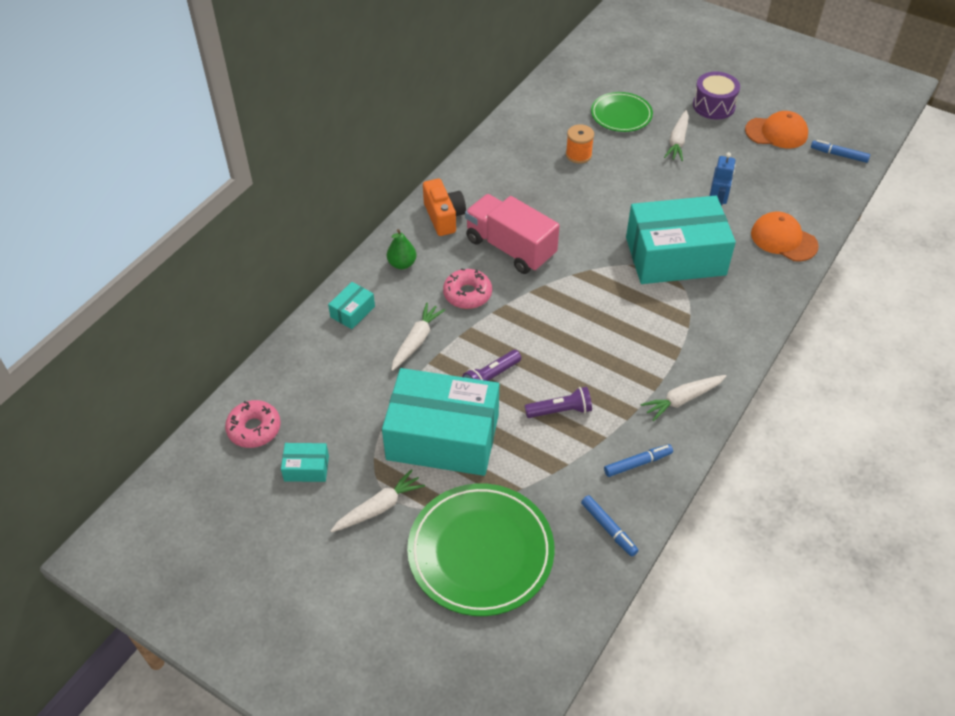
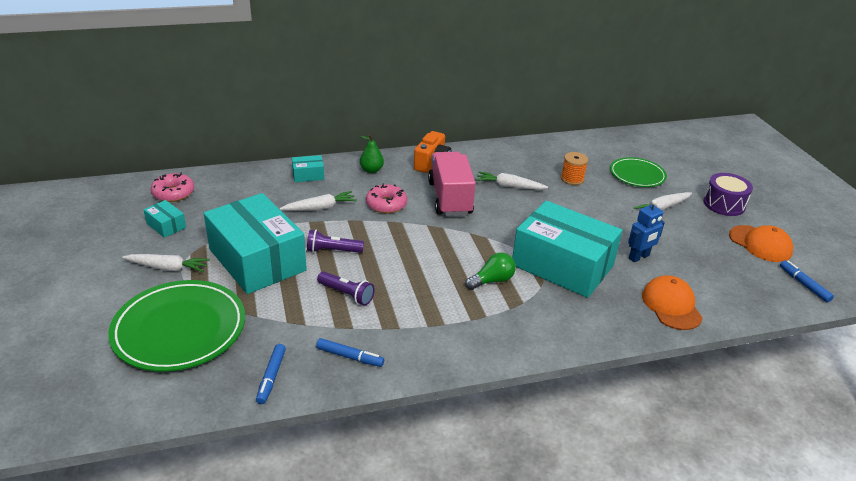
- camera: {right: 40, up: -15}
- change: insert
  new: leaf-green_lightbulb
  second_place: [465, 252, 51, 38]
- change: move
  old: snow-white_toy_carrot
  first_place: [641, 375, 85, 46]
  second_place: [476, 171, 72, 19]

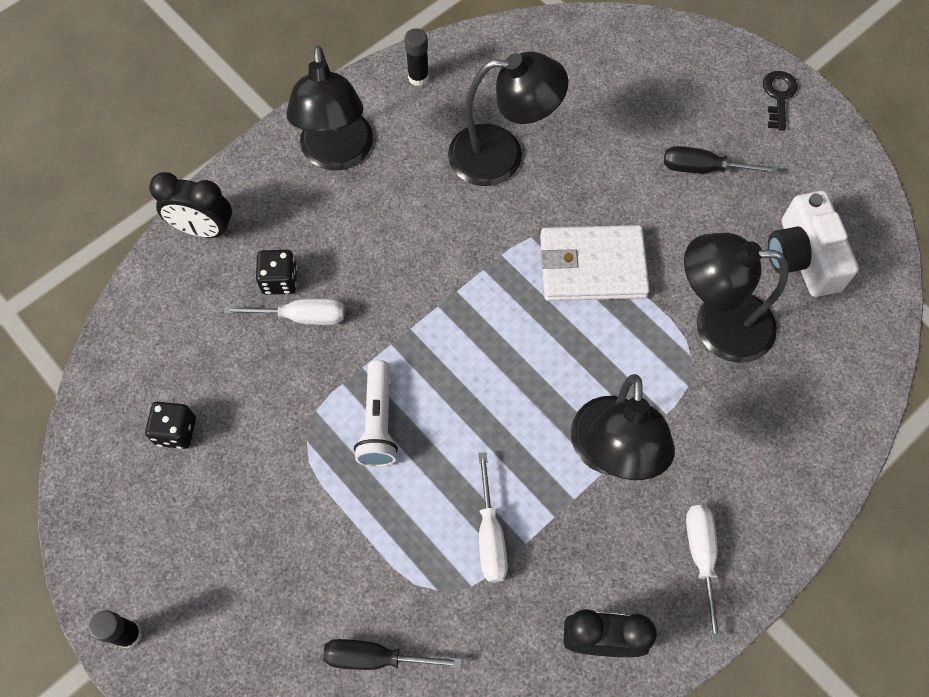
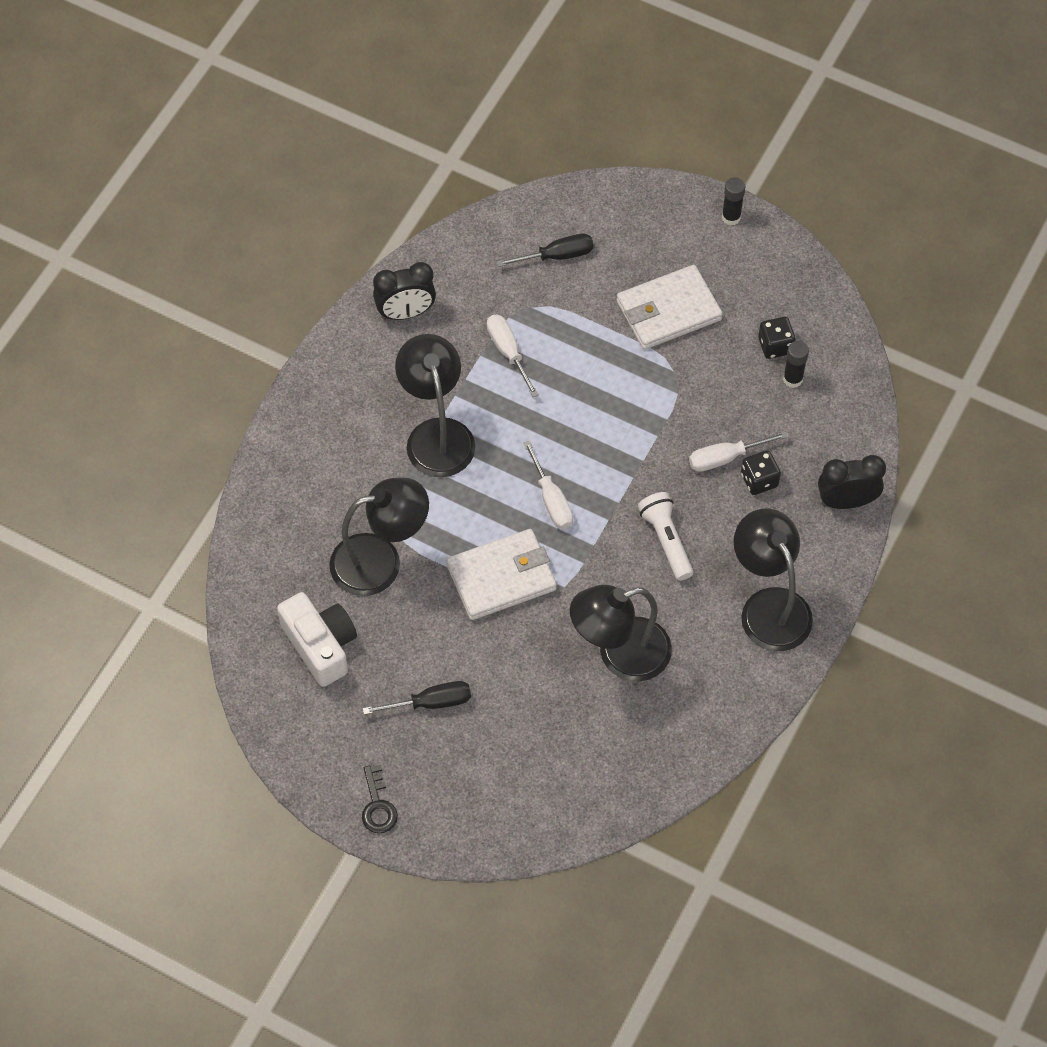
- camera: {right: 160, up: -5}
- change: move
  old: snow-white_hand_screwdriver
  first_place: [686, 505, 35, 136]
  second_place: [523, 440, 50, 89]
- change: insert
  new: snow-white_card_wallet
  second_place: [617, 265, 106, 85]
- change: move
  old: snow-white_flashlight
  first_place: [354, 360, 44, 107]
  second_place: [638, 492, 55, 89]
- change: move
  old: jet-black_stick_of_glue
  first_place: [404, 28, 25, 58]
  second_place: [783, 341, 26, 47]

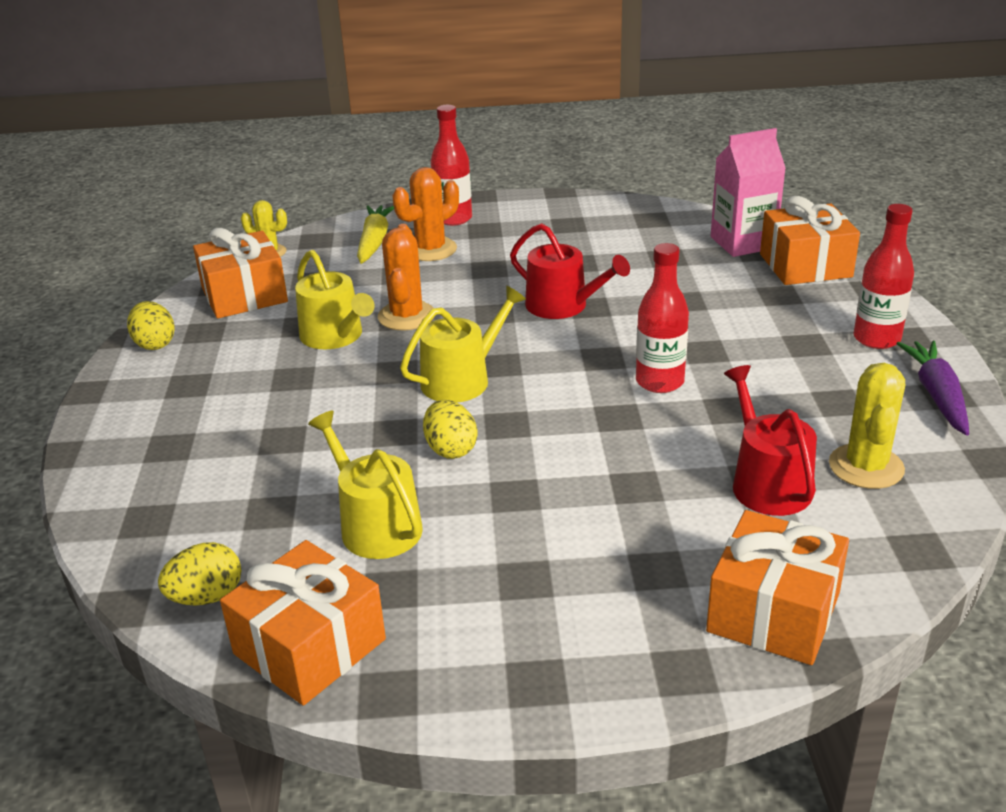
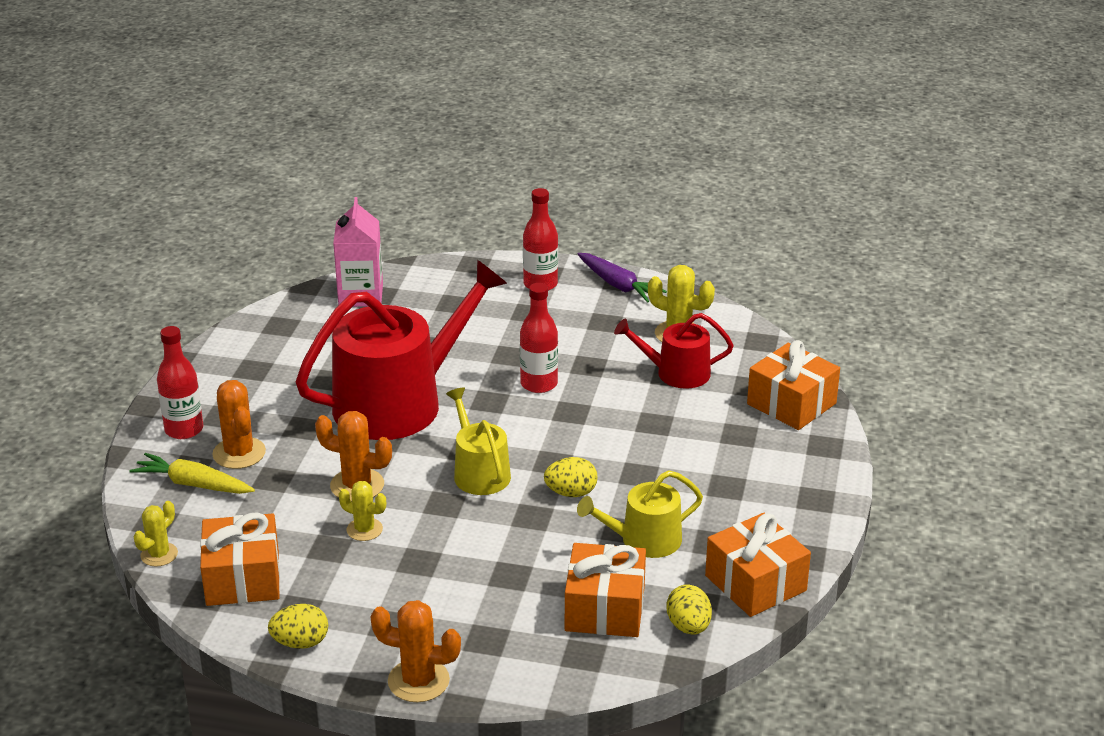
- camera: {right: -75, up: 0}
- change: resize
  old: red_watering_pot
  first_place: [510, 223, 120, 96]
  second_place: [296, 260, 211, 180]
  factor: 1.98
- change: replace
  old: yellow_watering_pot
  new: yellow_saguaro_cactus
  first_place: [295, 250, 80, 99]
  second_place: [339, 481, 47, 60]
- change: insert
  new: orange_saguaro_cactus
  second_place: [370, 600, 91, 102]
- change: move
  old: orange_present
  first_place: [760, 196, 100, 89]
  second_place: [565, 543, 81, 94]
- change: rotate
  old: royal_purple_toy_carrot
  first_place: [896, 341, 73, 95]
  second_place: [578, 253, 89, 50]
  degrees: -150

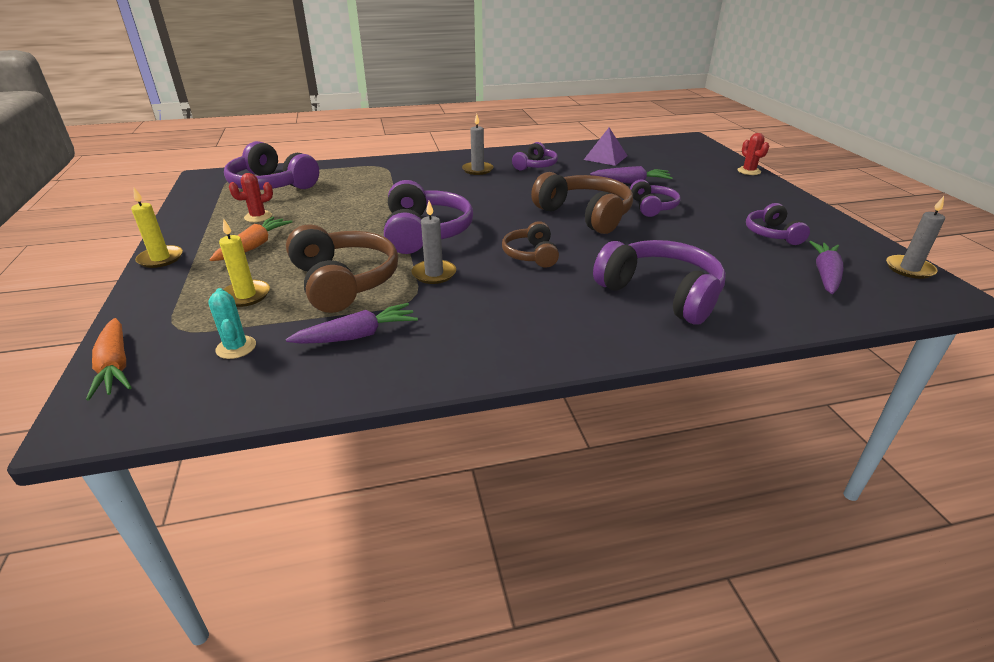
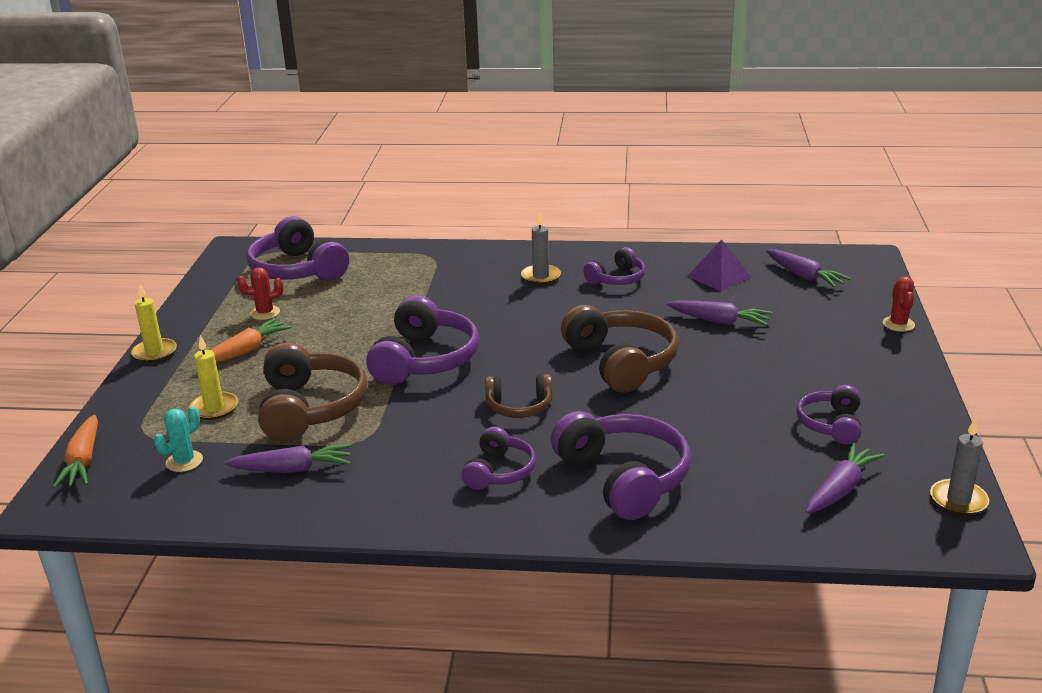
- camera: {right: 20, up: -5}
- change: rotate
  old: aqua_saguaro_cactus
  first_place: [208, 288, 48, 71]
  second_place: [154, 407, 49, 65]
  degrees: 45
- change: move
  old: royal_purple_headset
  first_place: [630, 179, 51, 38]
  second_place: [461, 427, 75, 63]
- change: rotate
  old: brown_headset
  first_place: [502, 221, 57, 47]
  second_place: [485, 374, 68, 44]
  degrees: -105
- change: insert
  new: royal_purple_toy_carrot
  second_place: [766, 249, 85, 39]
- change: delete
  old: gray_candle
  first_place: [411, 201, 45, 83]

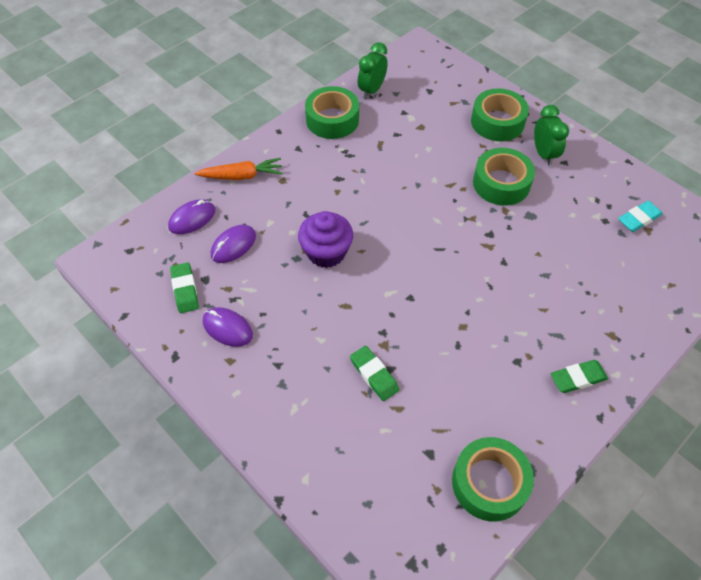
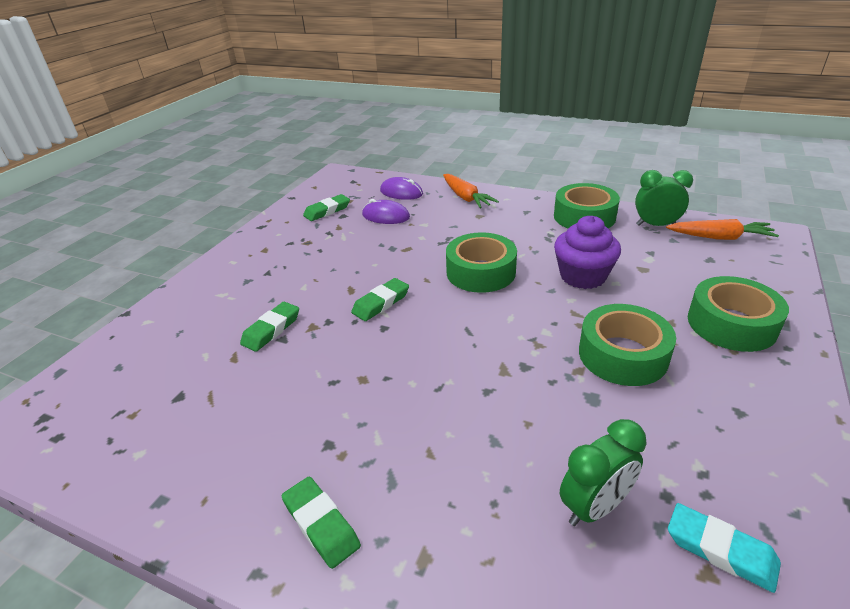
- camera: {right: 70, up: -20}
- change: insert
  new: leaf-green_eraser
  second_place: [351, 278, 58, 43]
- change: move
  old: leaf-green_sticky_tape
  first_place: [452, 437, 82, 85]
  second_place: [446, 232, 71, 61]
- change: move
  old: royal_purple_muffin
  first_place: [298, 211, 55, 57]
  second_place: [554, 216, 67, 73]
- change: move
  old: leaf-green_bedside_clock
  first_place: [534, 105, 35, 61]
  second_place: [560, 419, 87, 107]
- change: insert
  new: orange_toy_carrot
  second_place: [666, 219, 113, 21]
- change: delete
  old: royal_purple_mouse
  first_place: [203, 307, 50, 40]

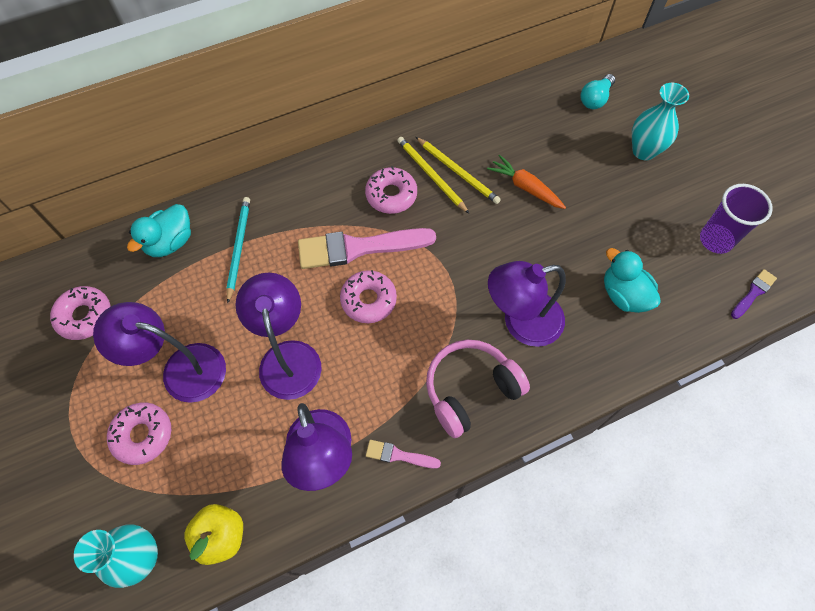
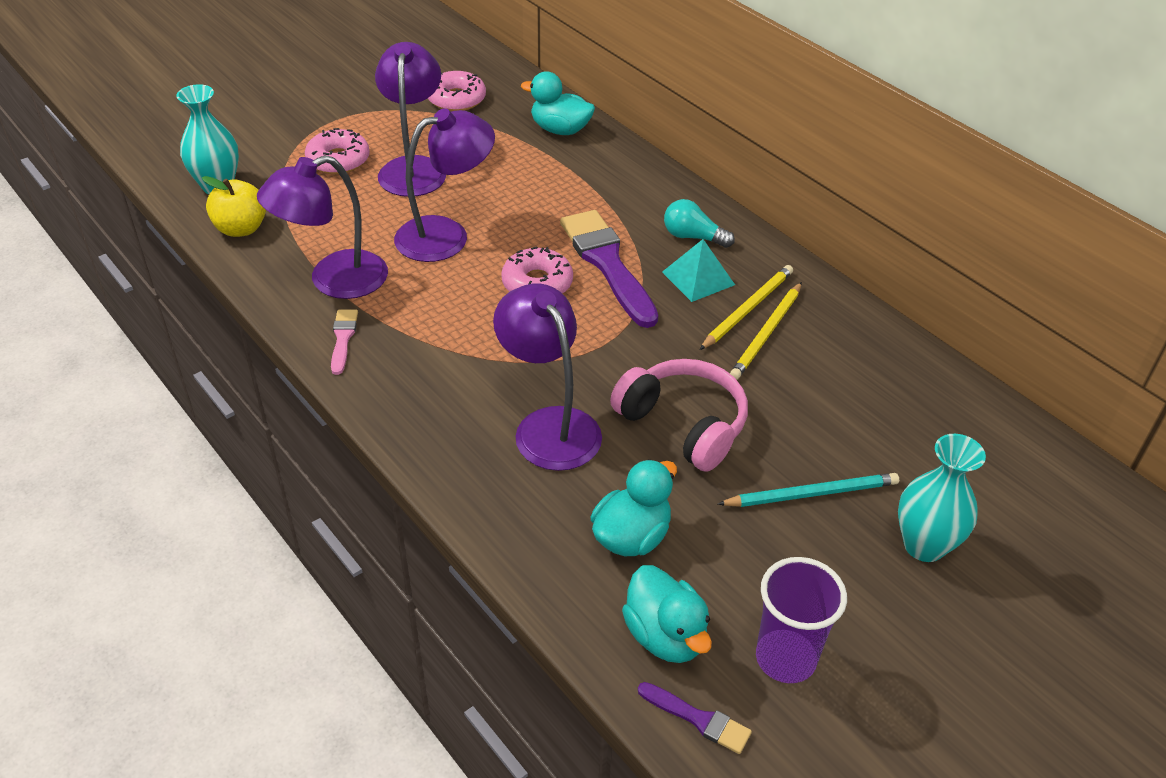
- camera: {right: 75, up: -20}
- change: recolor
  old: pink_paintbrush
  new: royal_purple_paintbrush
  first_place: [298, 228, 138, 41]
  second_place: [560, 210, 98, 118]
- change: move
  old: pink_headset
  first_place: [426, 340, 104, 98]
  second_place: [610, 359, 138, 113]
- change: insert
  new: aqua_rubber_duck
  second_place: [622, 565, 90, 98]
- change: replace
  old: pink_doughnut
  new: aqua_pyramid
  first_place: [365, 166, 52, 48]
  second_place: [662, 239, 73, 63]
- change: move
  old: aqua_lightbulb
  first_place: [580, 74, 35, 35]
  second_place: [664, 199, 71, 49]
- change: move
  old: aqua_wooden_pencil
  first_place: [226, 197, 24, 106]
  second_place: [718, 473, 181, 34]
- change: delete
  old: orange_toy_carrot
  first_place: [487, 155, 79, 54]

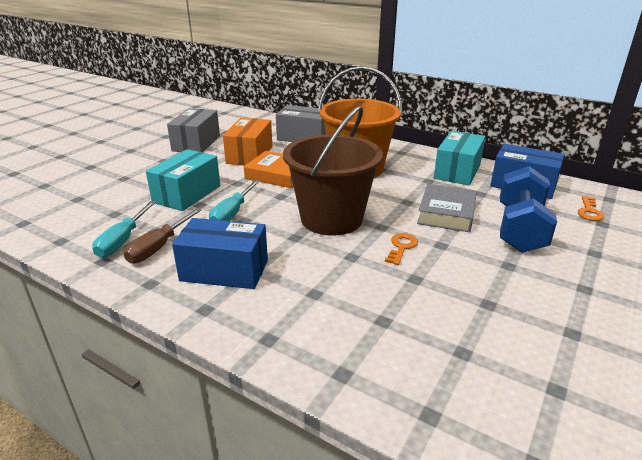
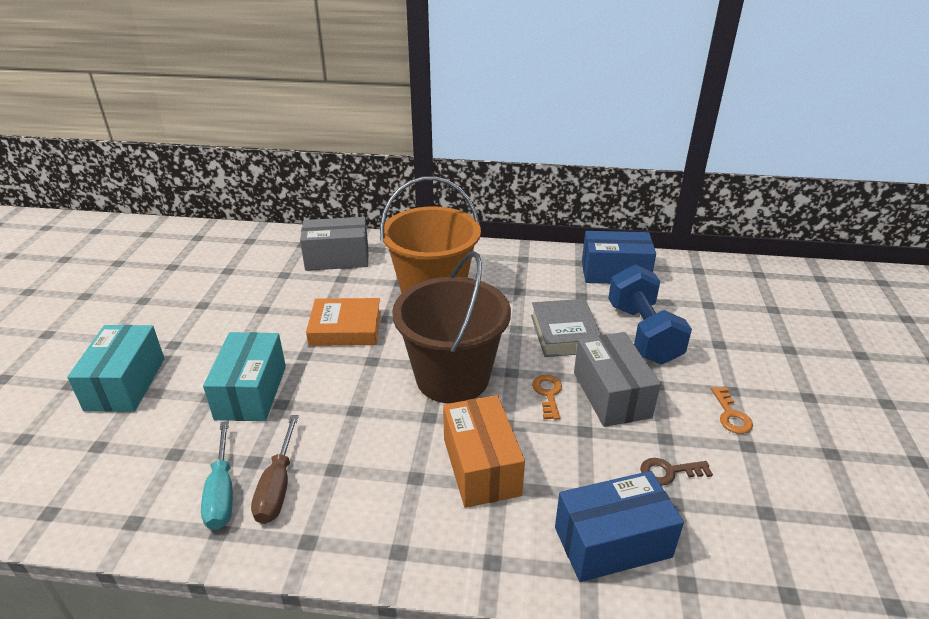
- camera: {right: -25, up: 5}
- change: move
  old: aqua_parcel
  first_place: [434, 131, 51, 54]
  second_place: [67, 325, 98, 87]
- change: move
  old: orange_parcel
  first_place: [223, 118, 50, 47]
  second_place: [443, 395, 82, 113]
- change: move
  old: blue_parcel
  first_place: [172, 218, 96, 71]
  second_place: [555, 471, 129, 111]
- change: move
  old: gray_parcel
  first_place: [167, 108, 53, 44]
  second_place: [574, 332, 87, 95]
- change: insert
  new: brown_latchkey
  second_place: [640, 458, 73, 28]
- change: move
  old: orange_latchkey
  first_place: [577, 196, 27, 25]
  second_place: [711, 387, 42, 47]
- change: delete
  old: aqua_hand_screwdriver
  first_place: [209, 180, 51, 41]

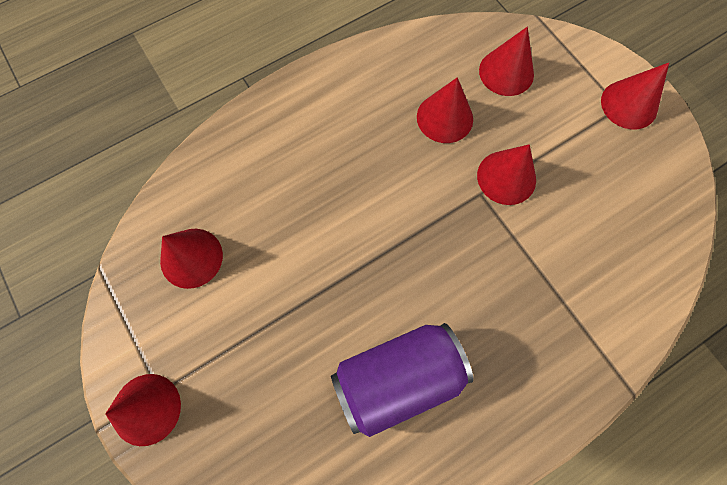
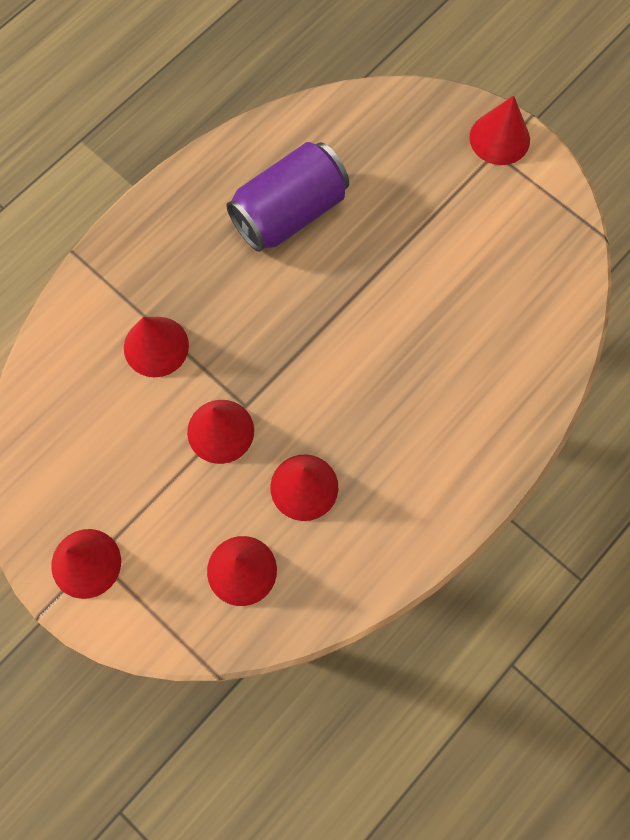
- camera: {right: 165, up: 0}
- change: move
  old: red_cone_shape
  first_place: [160, 229, 63, 60]
  second_place: [124, 317, 65, 60]

